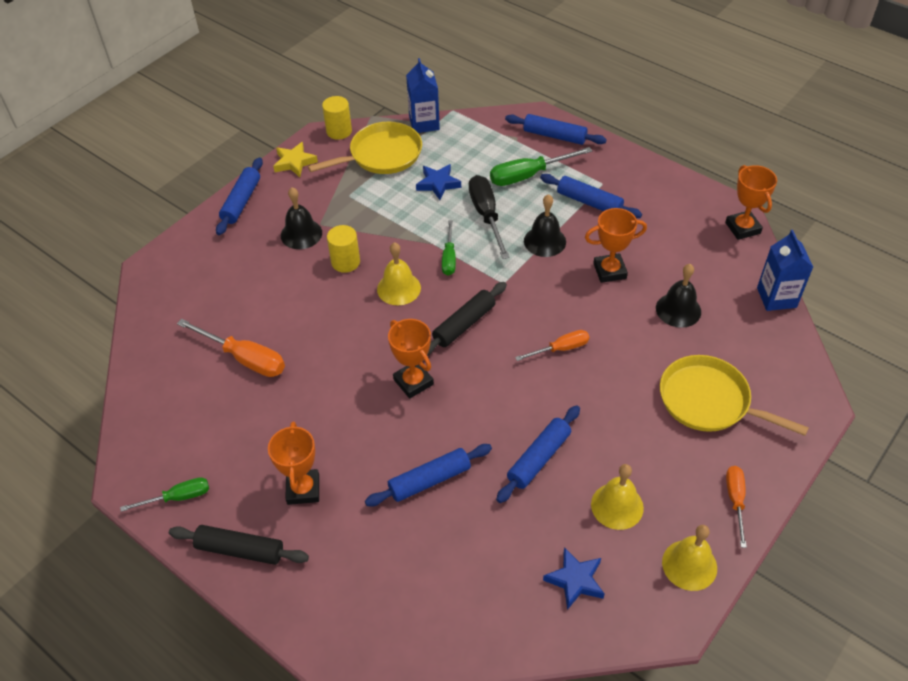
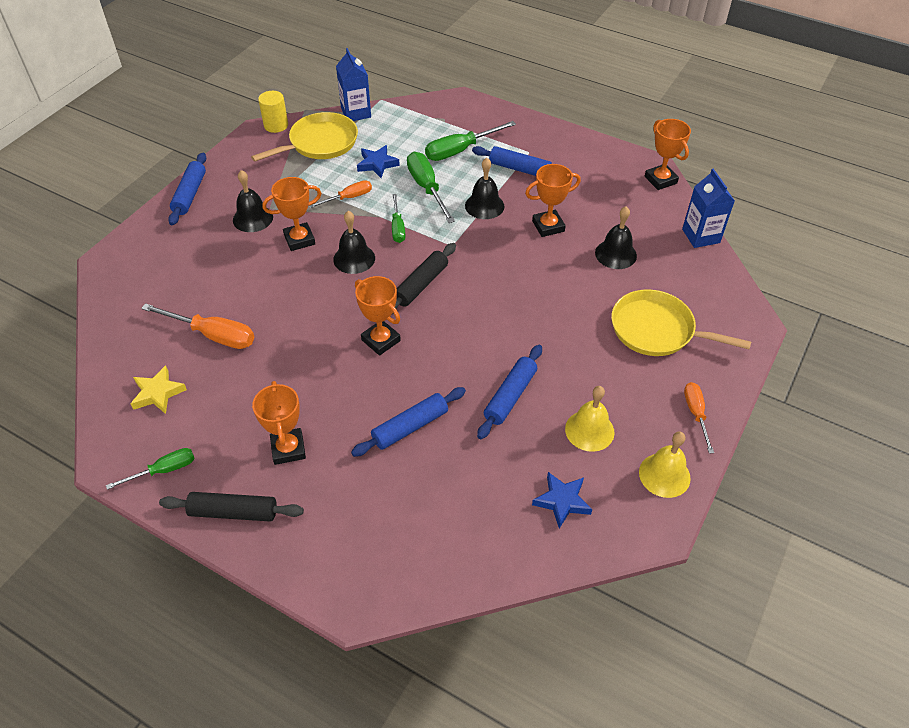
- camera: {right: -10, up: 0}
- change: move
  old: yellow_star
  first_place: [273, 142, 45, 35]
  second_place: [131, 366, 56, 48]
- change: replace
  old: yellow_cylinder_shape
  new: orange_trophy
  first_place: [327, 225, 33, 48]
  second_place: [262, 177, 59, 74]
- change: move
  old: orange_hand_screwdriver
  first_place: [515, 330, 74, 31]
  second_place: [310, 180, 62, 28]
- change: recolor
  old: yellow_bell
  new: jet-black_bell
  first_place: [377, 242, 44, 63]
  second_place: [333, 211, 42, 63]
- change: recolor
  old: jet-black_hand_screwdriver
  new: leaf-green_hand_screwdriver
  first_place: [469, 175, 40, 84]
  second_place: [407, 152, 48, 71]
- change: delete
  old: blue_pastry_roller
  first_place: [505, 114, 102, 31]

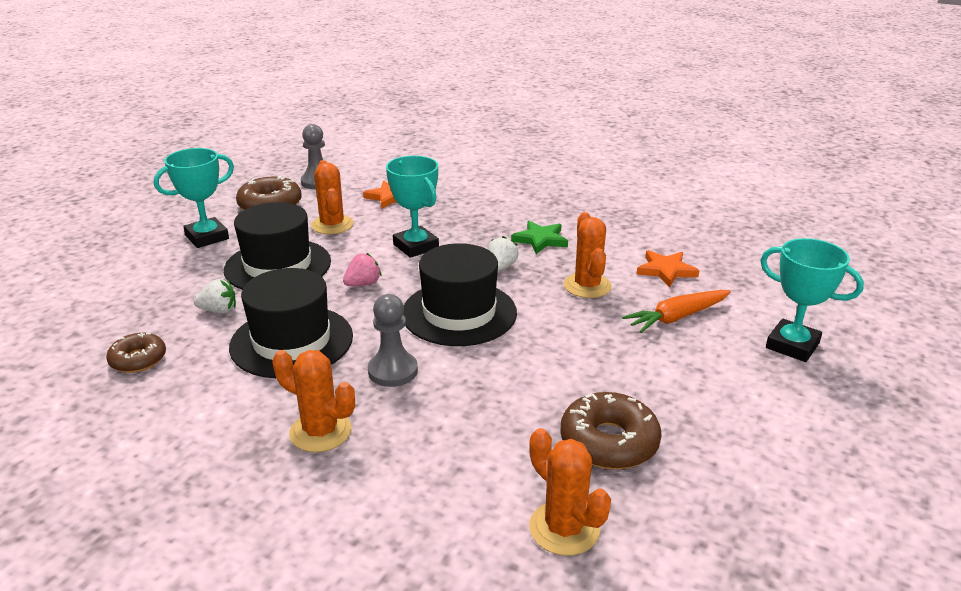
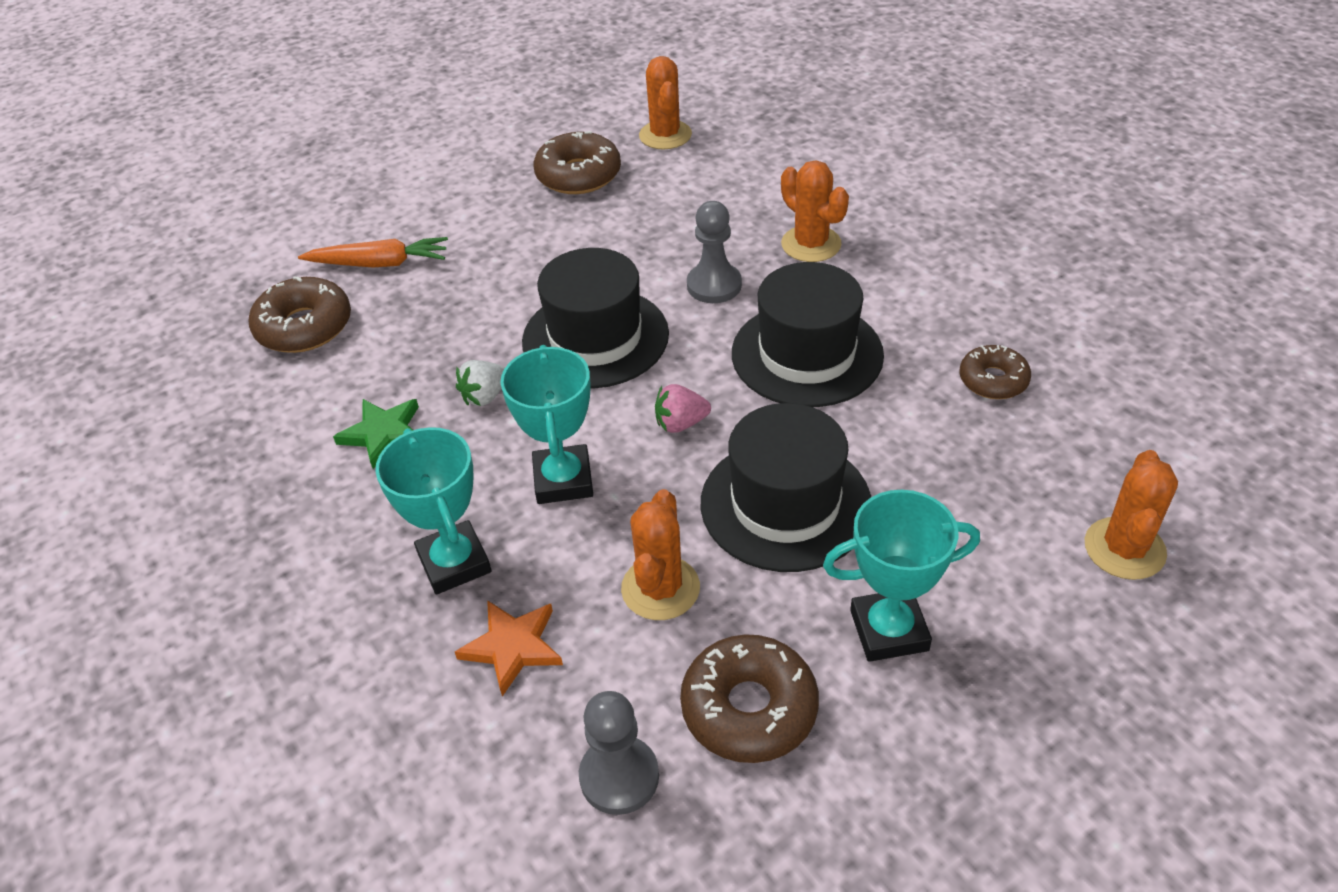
- camera: {right: -150, up: 15}
- change: replace
  old: orange_star
  new: brown_doughnut
  first_place: [636, 250, 64, 37]
  second_place: [249, 276, 102, 77]
- change: move
  old: aqua_trophy
  first_place: [760, 238, 104, 124]
  second_place: [375, 427, 116, 168]
- change: move
  old: orange_saguaro_cactus
  first_place: [564, 212, 48, 86]
  second_place: [1085, 450, 93, 130]
- change: delete
  old: snow-white_toy_strawberry
  first_place: [194, 279, 42, 35]

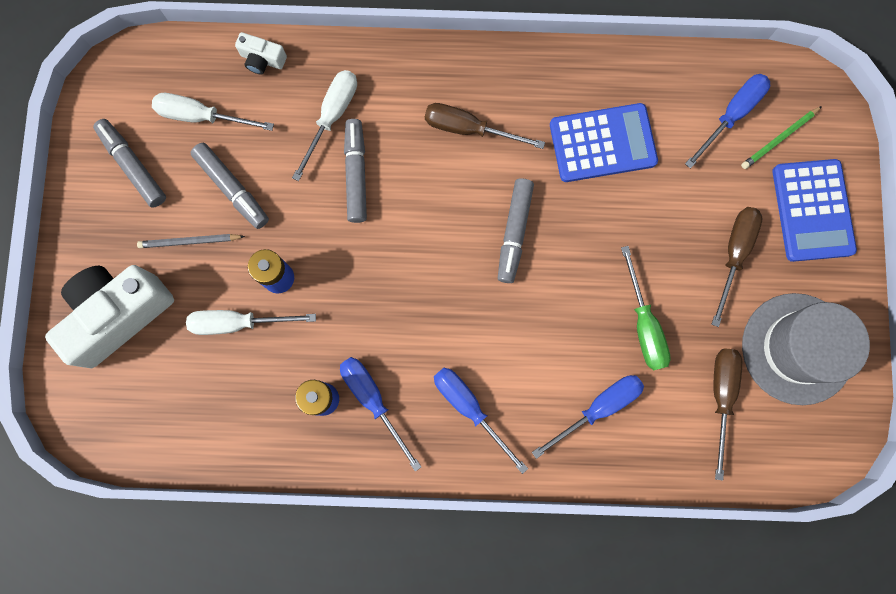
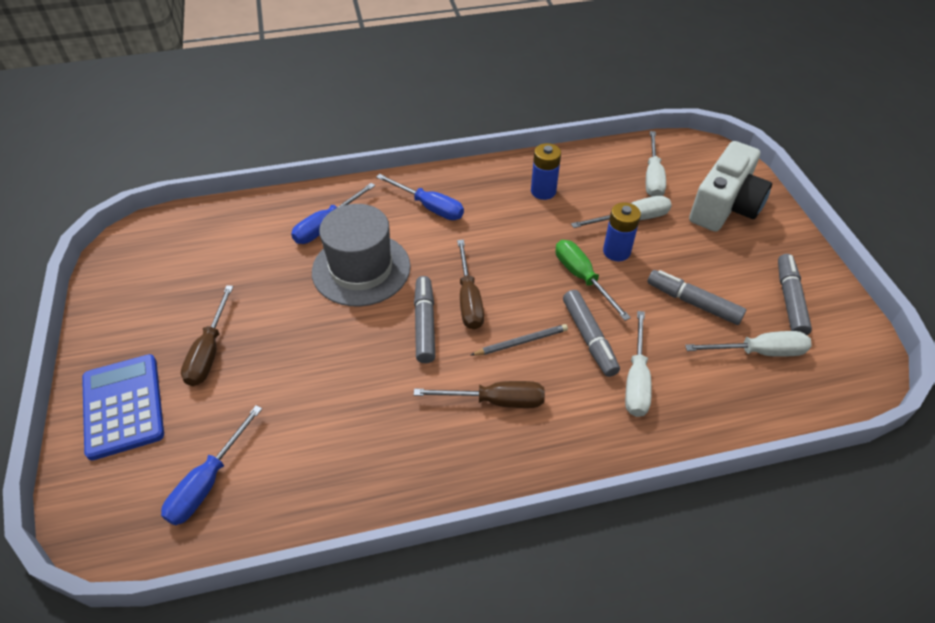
- camera: {right: 165, up: -30}
- change: move
  old: gray_hat
  first_place: [742, 293, 128, 112]
  second_place: [312, 204, 99, 103]
- change: move
  old: brown_hand_screwdriver
  first_place: [713, 349, 29, 132]
  second_place: [457, 239, 27, 91]
- change: move
  old: gray_wooden_pencil
  first_place: [137, 234, 108, 14]
  second_place: [471, 324, 97, 32]
- change: move
  old: leaf-green_hand_screwdriver
  first_place: [621, 246, 50, 124]
  second_place: [555, 240, 76, 81]
- change: insert
  new: snow-white_hand_screwdriver
  second_place: [646, 131, 20, 66]
- change: rotate
  old: gray_marker
  first_place: [93, 119, 73, 89]
  second_place: [778, 254, 34, 81]
  degrees: -120
- change: delete
  old: snow-white_camera
  first_place: [235, 32, 52, 43]
- change: delete
  old: blue_hand_screwdriver
  first_place: [340, 357, 81, 114]
- change: delete
  old: blue_calculator
  first_place: [550, 103, 108, 79]
- change: delete
  old: leaf-green_wooden_pencil
  first_place: [741, 106, 81, 63]

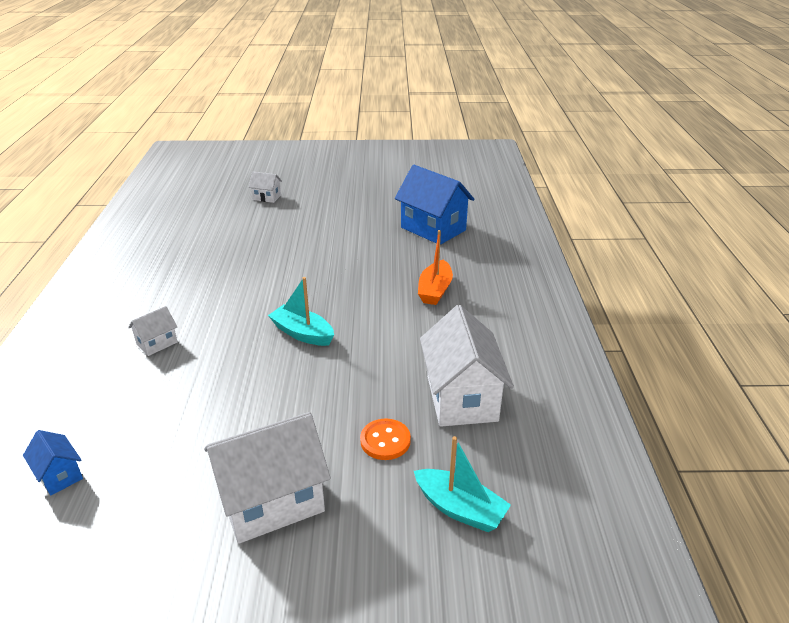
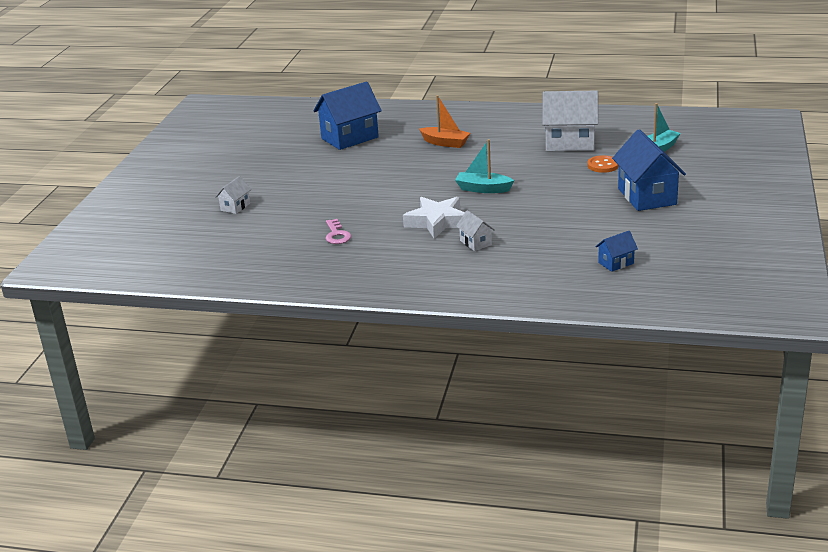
- camera: {right: -75, up: -5}
- change: insert
  new: pink_latchkey
  second_place: [326, 219, 25, 25]
- change: insert
  new: snow-white_star
  second_place: [403, 197, 62, 42]
- change: rotate
  old: aqua_sailboat
  first_place: [268, 277, 66, 69]
  second_place: [455, 139, 59, 54]
  degrees: 60
- change: recolor
  old: snow-white_house
  new: blue_house
  first_place: [204, 412, 127, 132]
  second_place: [612, 129, 74, 82]

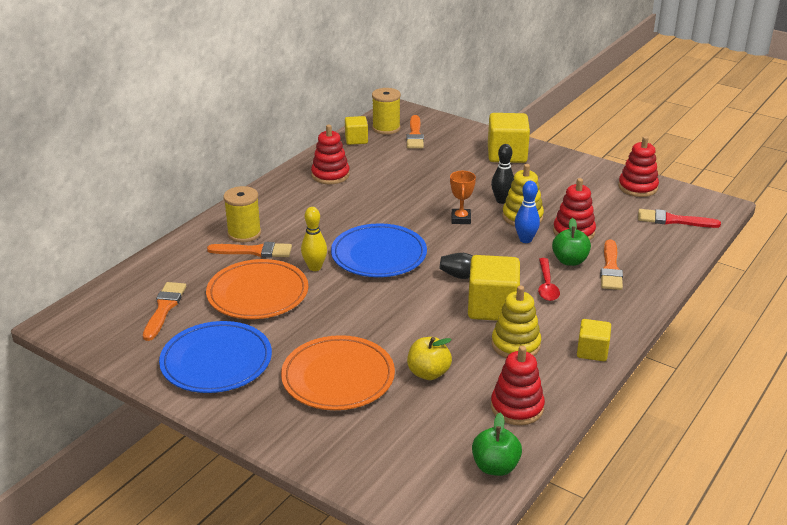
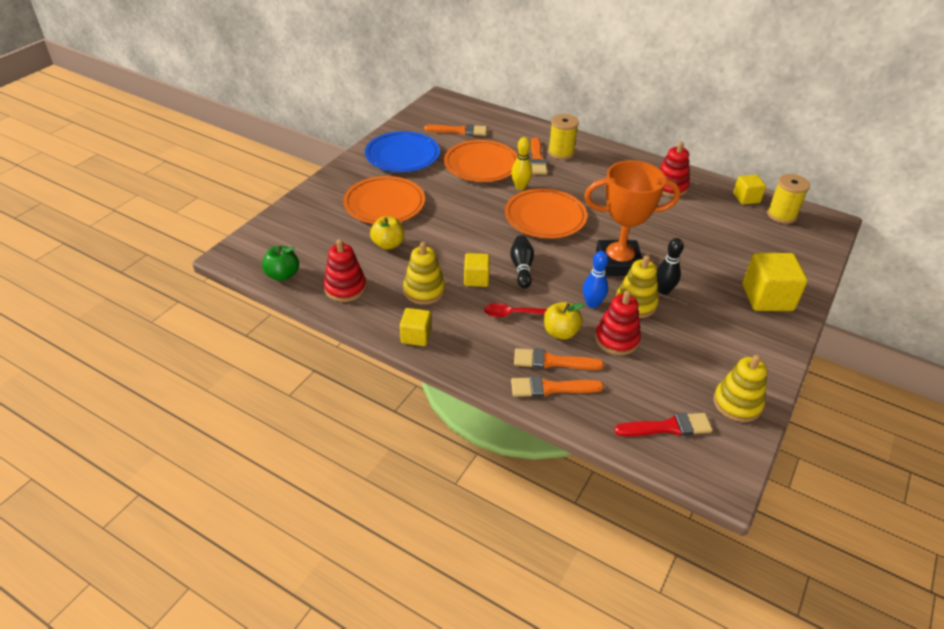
- camera: {right: 85, up: 10}
- change: resize
  old: yellow_block
  first_place: [468, 255, 52, 66]
  second_place: [464, 253, 26, 34]
  factor: 0.58
- change: recolor
  old: blue_flat_dish
  new: orange_flat_dish
  first_place: [331, 223, 96, 54]
  second_place: [505, 188, 82, 50]
- change: move
  old: orange_paintbrush
  first_place: [406, 115, 18, 33]
  second_place: [511, 376, 93, 21]
- change: recolor
  old: leaf-green_apple_fruit
  new: yellow_apple_fruit
  first_place: [552, 218, 39, 48]
  second_place: [544, 302, 41, 38]
- change: resize
  old: orange_trophy
  first_place: [450, 171, 26, 53]
  second_place: [584, 160, 97, 116]
  factor: 2.18
- change: rotate
  old: red_paintbrush
  first_place: [638, 209, 83, 19]
  second_place: [614, 413, 99, 23]
  degrees: 75
- change: recolor
  old: red_ring_stacker
  new: yellow_ring_stacker
  first_place: [618, 136, 41, 61]
  second_place: [714, 354, 53, 68]

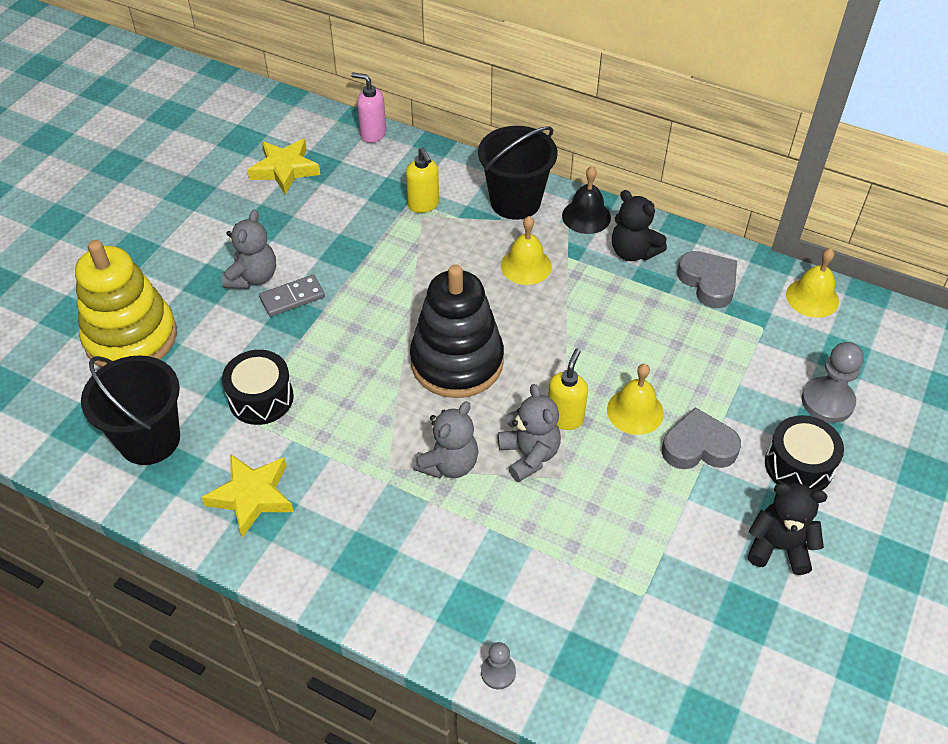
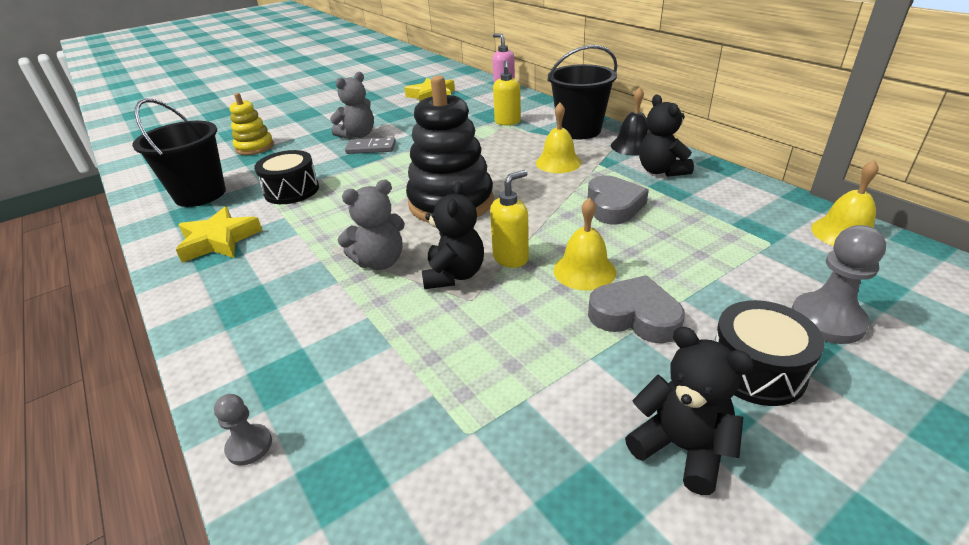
- camera: {right: 30, up: -15}
- change: resize
  old: yellow_ring_stacker
  first_place: [75, 240, 102, 128]
  second_place: [229, 93, 45, 62]
  factor: 0.55
- change: recolor
  old: gray_teddy
  new: jet-black_teddy
  first_place: [498, 384, 63, 98]
  second_place: [422, 182, 62, 107]
- change: move
  old: gray_love_heart
  first_place: [677, 251, 60, 57]
  second_place: [587, 175, 62, 50]

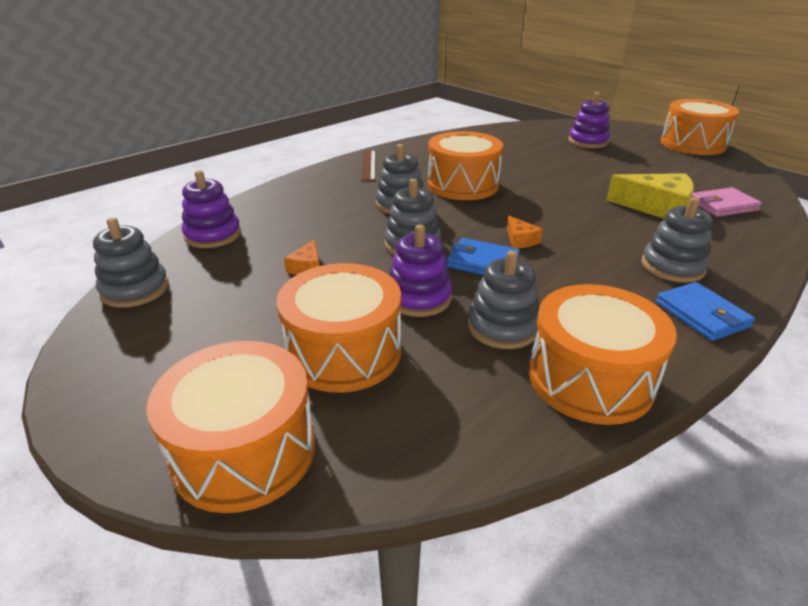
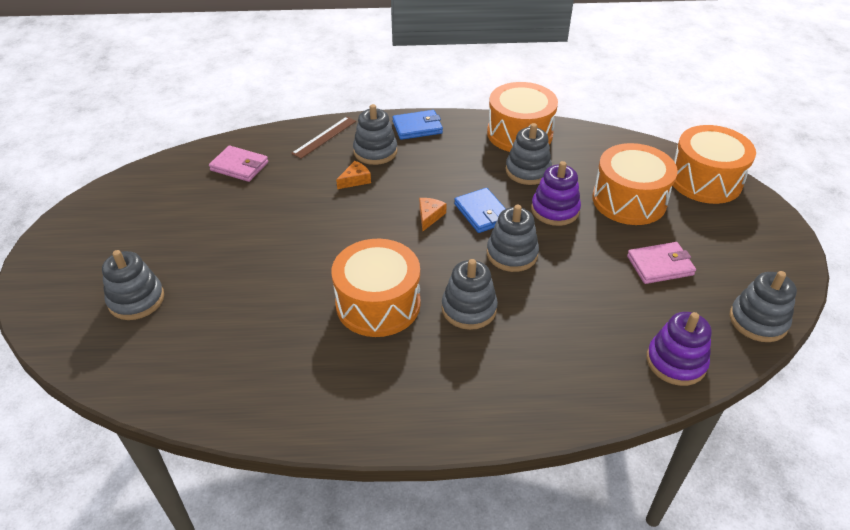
- camera: {right: -140, up: 10}
- change: recolor
  old: royal_purple_ring_stacker
  new: gray_ring_stacker
  first_place: [568, 92, 42, 56]
  second_place: [102, 250, 62, 70]
- change: move
  old: brown_straightedge
  first_place: [361, 150, 14, 31]
  second_place: [291, 117, 65, 42]
- change: move
  old: orange_piece_of_cheese
  first_place: [284, 239, 35, 36]
  second_place: [336, 161, 35, 28]
- change: rotate
  old: blue_card_wallet
  first_place: [656, 282, 99, 59]
  second_place: [392, 110, 51, 30]
  degrees: 60
- change: insert
  new: pink_card_wallet
  second_place: [627, 242, 69, 42]
- change: delete
  old: yellow_piece_of_cheese
  first_place: [606, 173, 88, 46]
- change: delete
  old: orange_snare_drum
  first_place: [661, 99, 78, 56]

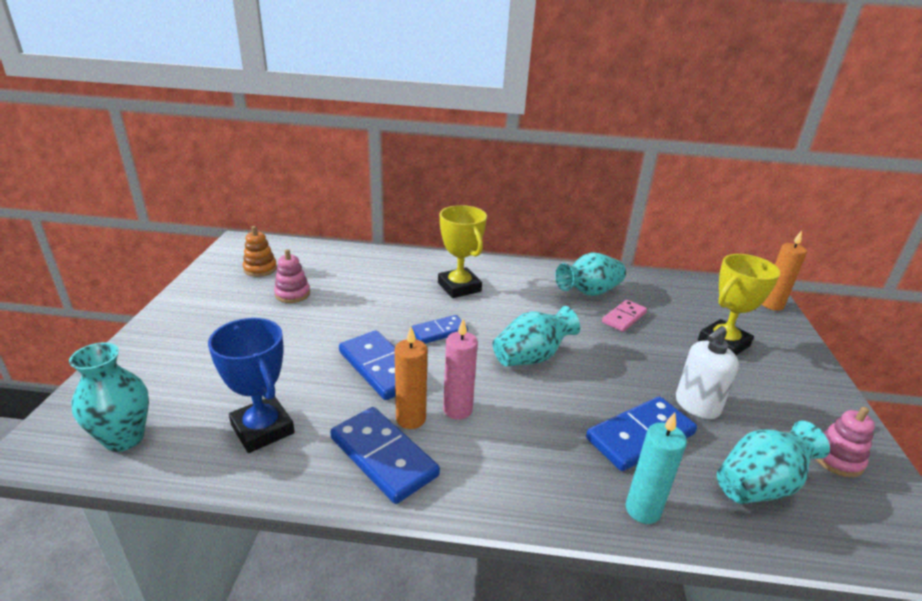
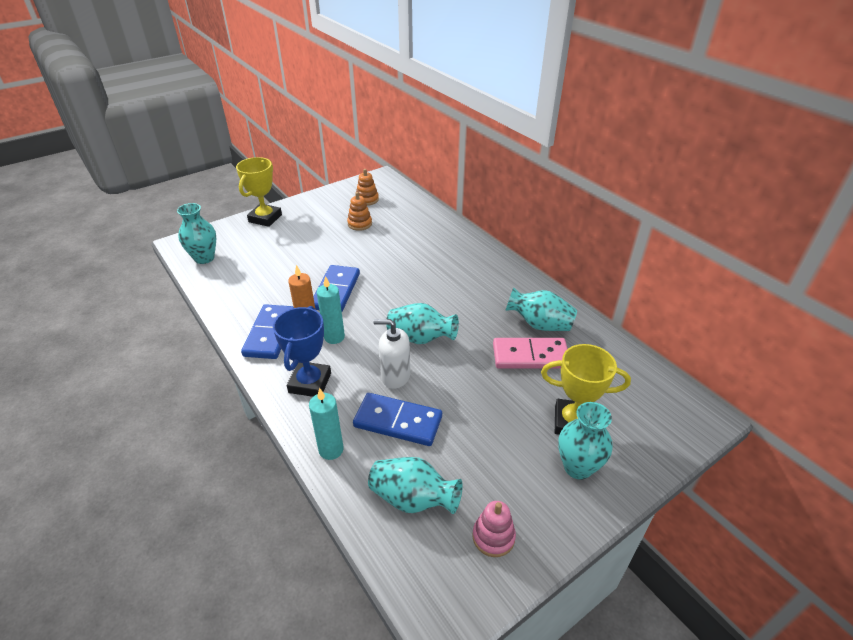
- camera: {right: 50, up: 10}
- change: move
  old: yellow_trophy
  first_place: [438, 205, 49, 93]
  second_place: [236, 157, 46, 70]
- change: move
  old: blue_trophy
  first_place: [208, 318, 87, 135]
  second_place: [273, 306, 58, 91]
- change: recolor
  old: pink_candle
  new: aqua_candle
  first_place: [443, 319, 35, 101]
  second_place: [317, 276, 28, 68]
- change: recolor
  old: pink_ring_stacker
  new: orange_ring_stacker
  first_place: [274, 249, 36, 54]
  second_place: [347, 192, 25, 39]
- change: move
  old: snow-white_soap_pump
  first_place: [676, 326, 63, 93]
  second_place: [374, 319, 36, 70]
- change: resize
  old: pink_domino
  first_place: [602, 300, 45, 32]
  second_place: [493, 338, 75, 31]
  factor: 1.6
- change: insert
  new: aqua_vase
  second_place: [558, 402, 55, 78]
- change: delete
  old: blue_domino
  first_place: [411, 315, 57, 29]
- change: delete
  old: orange_candle
  first_place: [762, 231, 45, 80]

